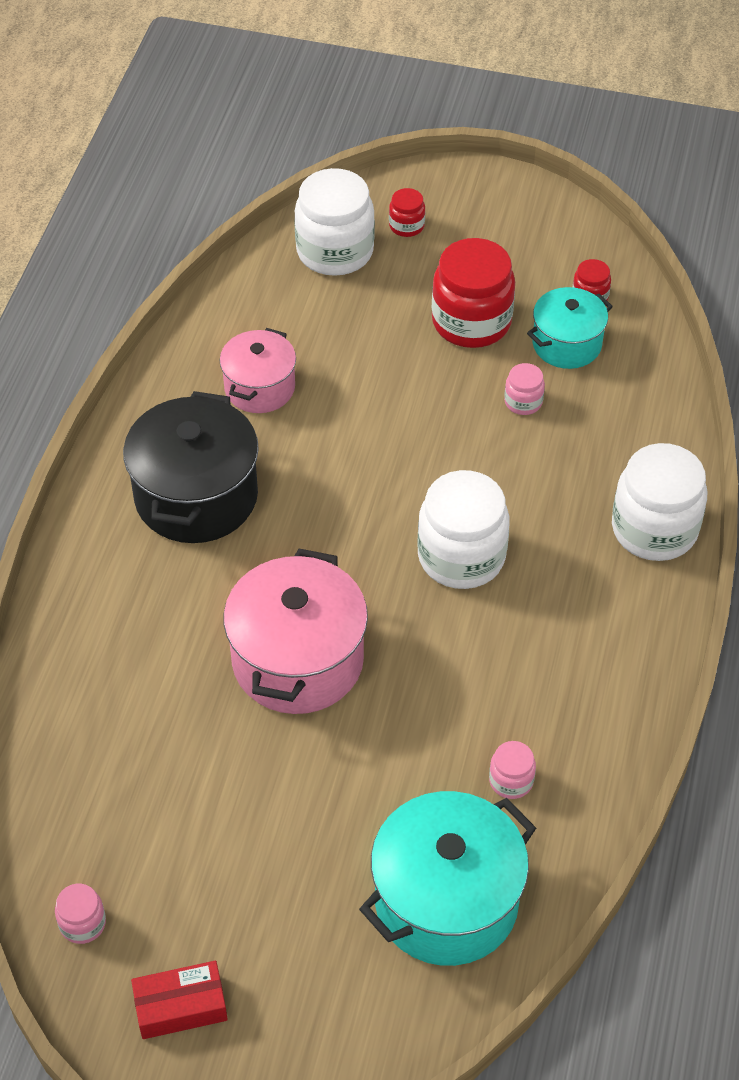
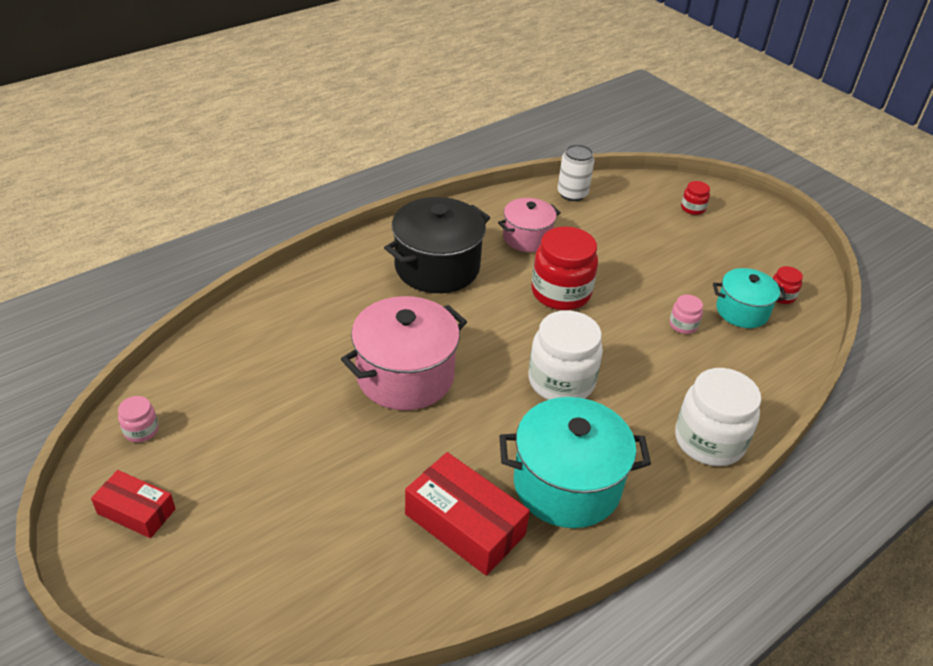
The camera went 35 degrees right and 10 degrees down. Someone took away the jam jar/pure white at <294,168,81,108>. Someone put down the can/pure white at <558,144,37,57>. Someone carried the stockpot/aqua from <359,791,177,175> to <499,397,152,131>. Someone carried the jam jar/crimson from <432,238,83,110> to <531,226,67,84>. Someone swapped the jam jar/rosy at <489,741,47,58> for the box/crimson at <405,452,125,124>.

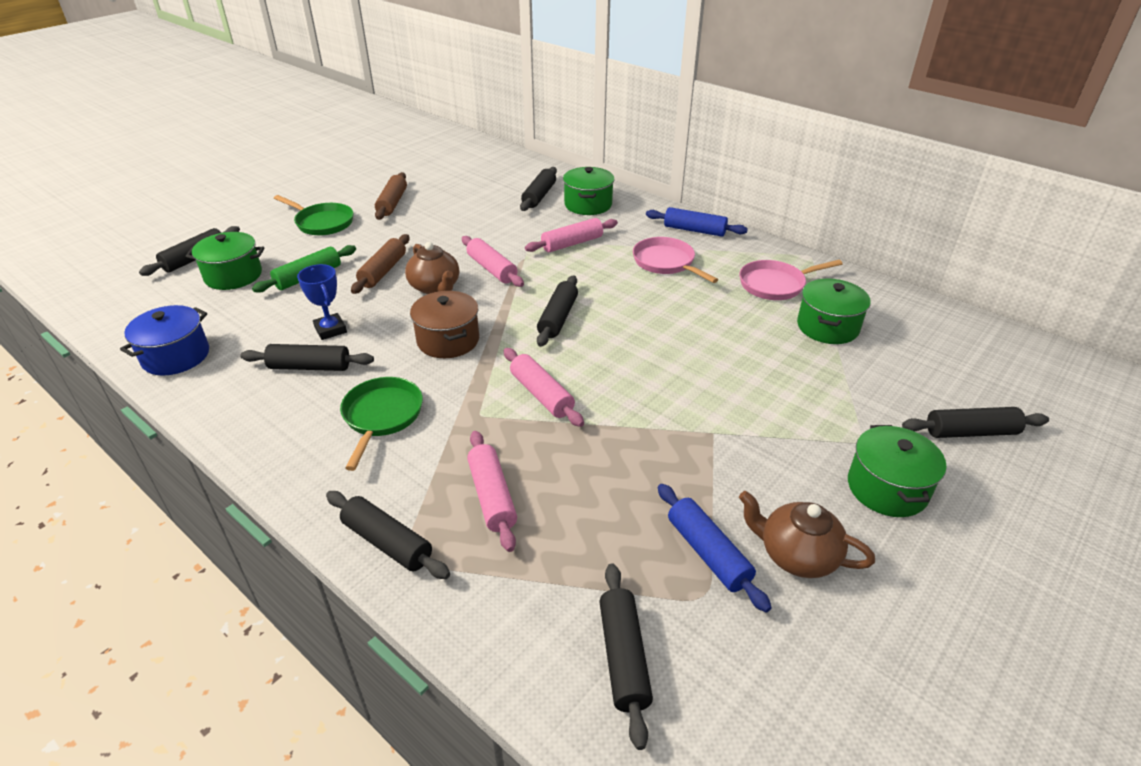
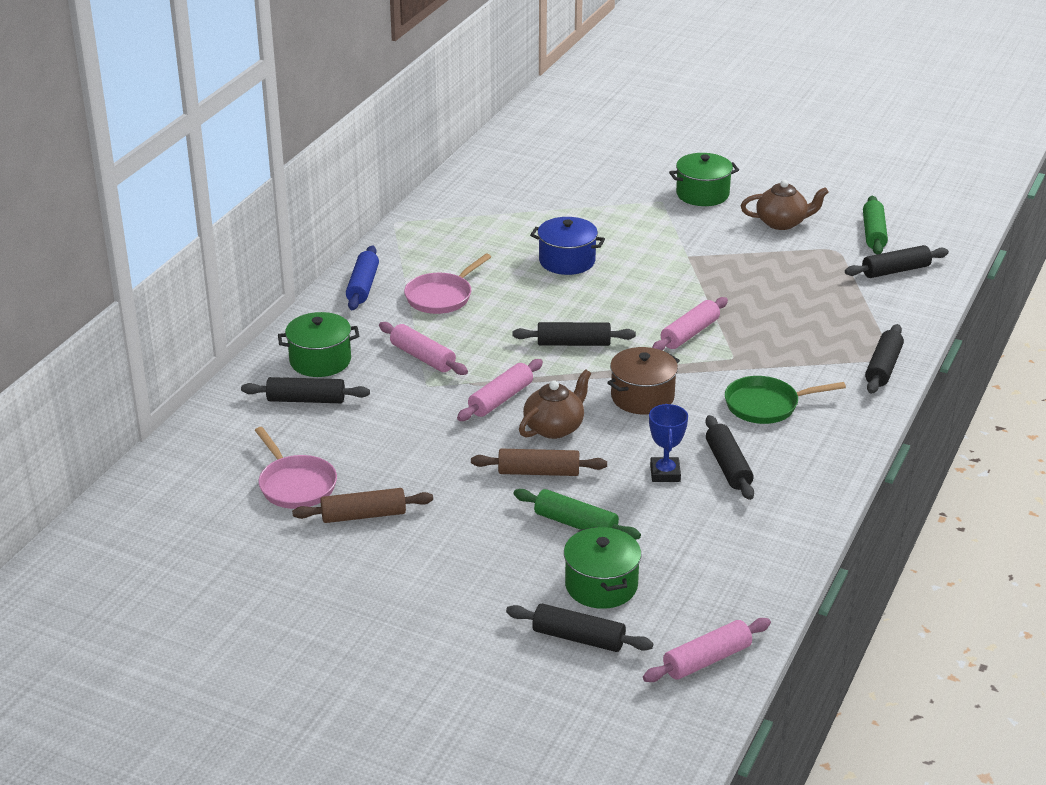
The camera went 105 degrees left and 5 degrees down. Someone took away the pan/emerald at <274,195,80,40>. Someone took away the dough roller/blue at <658,484,114,129>. Someone took away the stockpot/emerald at <797,278,74,66>. Someone took away the dough roller/jet-black at <902,407,147,31>. Someone put down the dough roller/emerald at <863,196,25,58>. Someone carried the stockpot/blue from <120,305,89,71> to <530,217,75,58>. Someone carried the dough roller/rosy from <467,431,50,121> to <643,618,128,64>. Someone carried the pan/rosy from <739,260,104,40> to <255,427,82,82>. Someone rotated the award cup/blue at <297,264,50,76> by 45 degrees counterclockwise. Someone rotated the teapot/dark brown at <739,491,136,87> by 105 degrees counterclockwise.

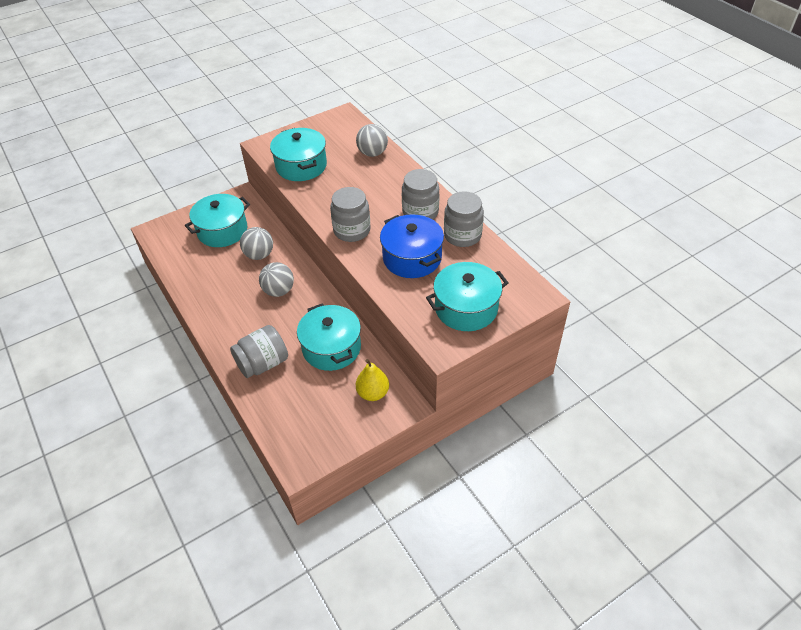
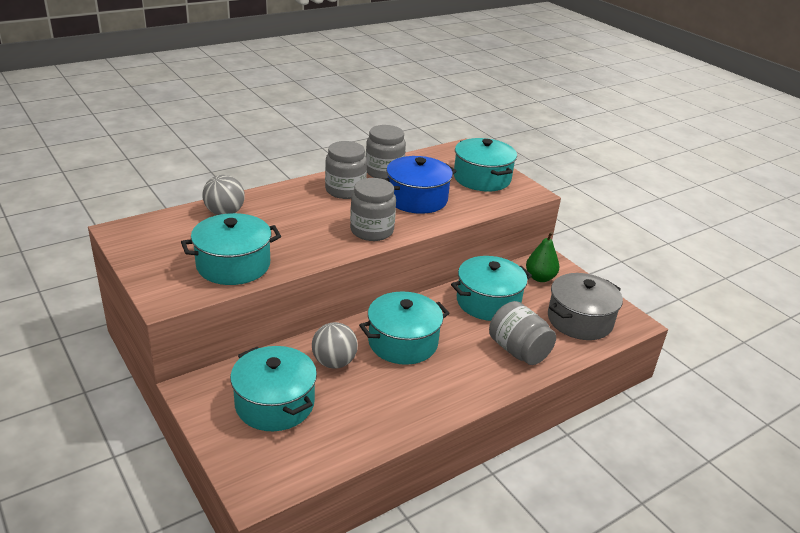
The camera went 95 degrees left and 15 degrees down. Someone put down the stockpot/ash-grey at <548,273,75,67>. Someone swapped the sphere/ash-grey at <259,262,35,35> for the stockpot/aqua at <359,291,91,74>. Someone repainted the toy pear/bright yellow at <356,359,33,42>, which became the toy pear/emerald at <526,231,33,51>.

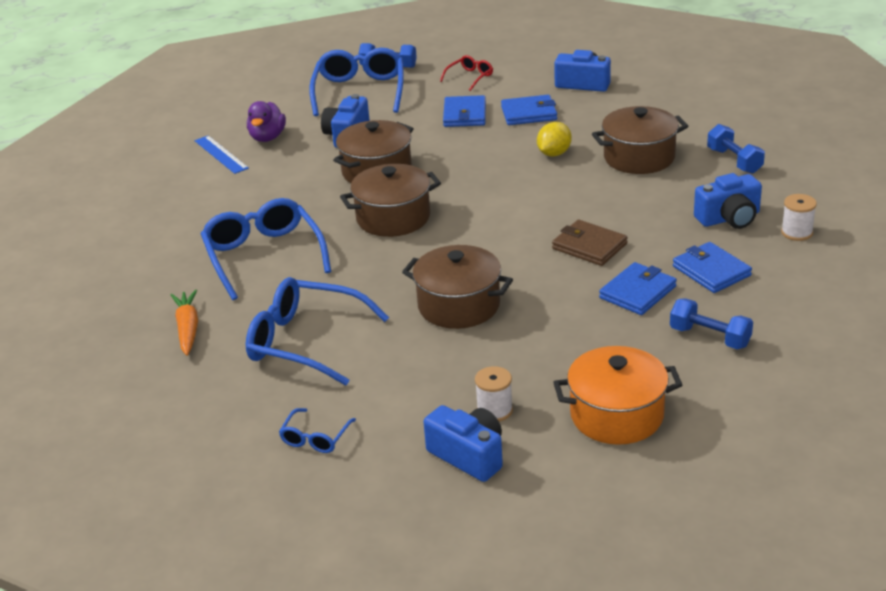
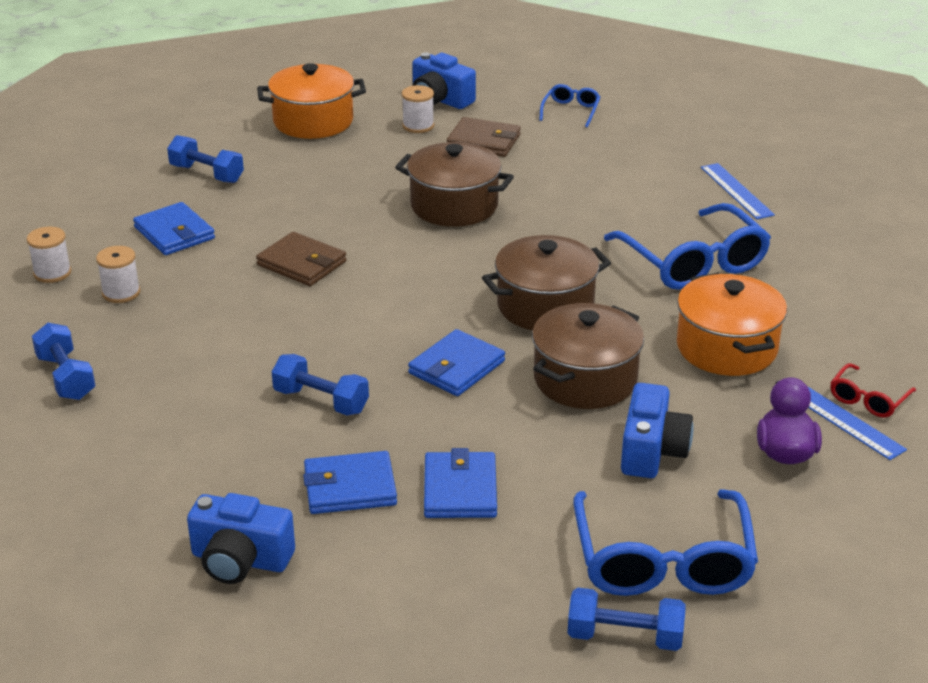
The camera went 175 degrees right and 0 degrees up. Someone took away the spectacles/blue at <246,277,143,109>. Someone took away the stockpot/dark brown at <592,106,96,68>. Someone put down the card wallet/dark brown at <447,117,74,40>. Someone put down the stockpot/bright orange at <677,273,110,103>. Someone carried the spectacles/crimson from <440,55,53,36> to <830,363,86,54>. Someone carried the card wallet/blue from <599,262,78,53> to <408,329,97,67>. Someone swapped the toy carrot/bright orange at <171,290,27,66> for the straightedge/blue at <701,163,74,56>. Someone swapped the citrus fruit/bright yellow at <537,122,35,35> for the hand weight/blue at <272,354,97,61>. Someone swapped the photo camera/blue at <694,173,68,56> for the reel of thread/pure white at <96,246,44,57>.

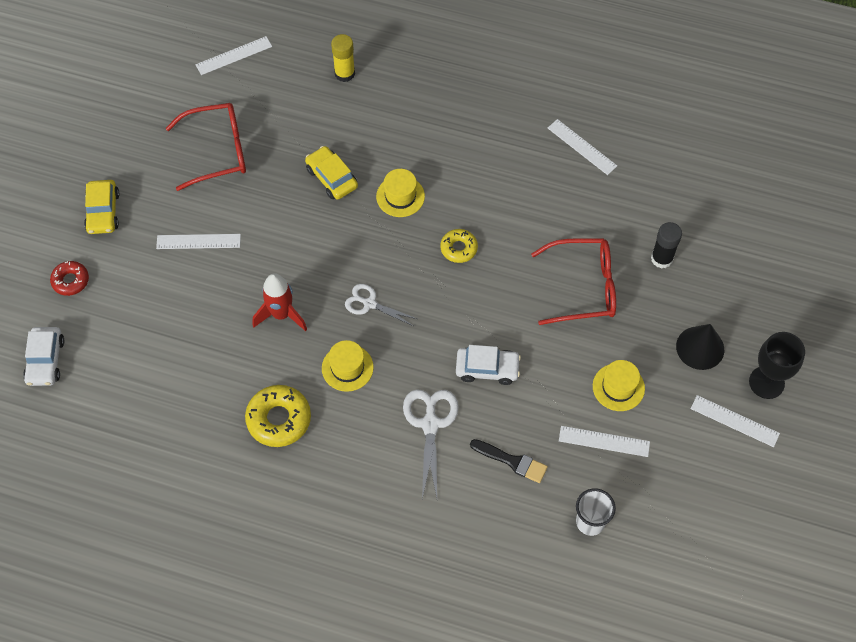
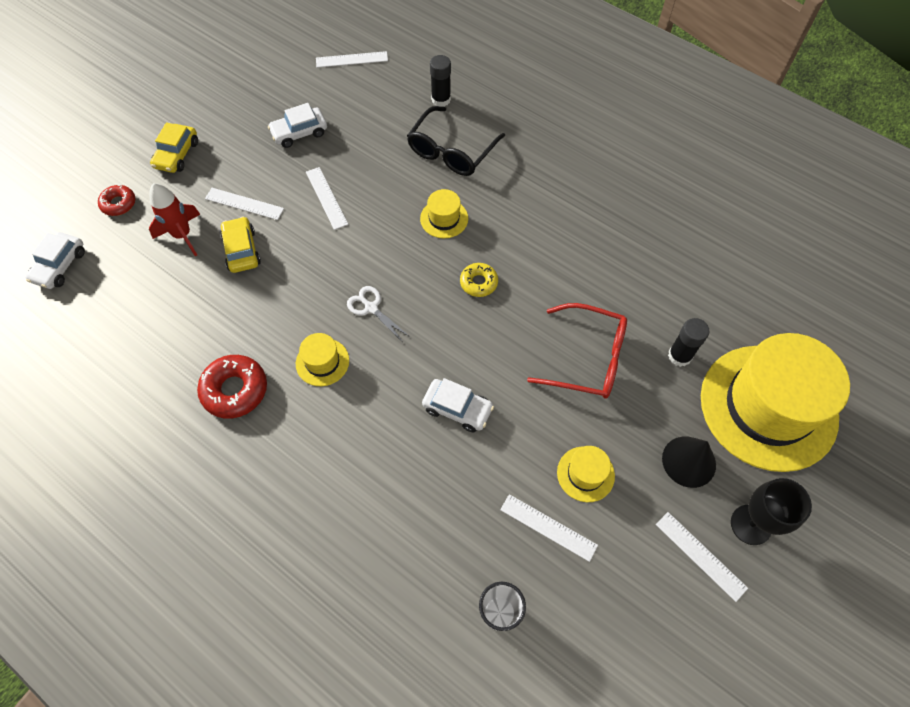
The camera went 20 degrees right and 0 degrees up. Someone took away the pair of scissors/pure white at <403,389,56,110>. Someone took away the brush/jet-black at <470,439,78,44>. Someone put down the spectacles/jet-black at <407,106,98,70>. Someone put down the top hat/bright yellow at <701,333,149,139>. Someone carried the rocket/crimson from <253,273,54,58> to <149,183,51,73>. Someone carried the toy car/bright yellow from <305,146,53,54> to <220,216,41,57>. Someone carried the straightedge/pure white from <548,119,69,56> to <306,167,42,63>. Someone swapped the spectacles/crimson at <166,103,80,88> for the toy car/pure white at <268,103,59,45>. Someone repainted the doughnut/bright yellow at <245,385,66,62>, which became the doughnut/crimson at <197,355,70,64>. Someone repainted the glue/bright yellow at <331,34,24,48>, which became the glue/jet-black at <430,55,21,52>.

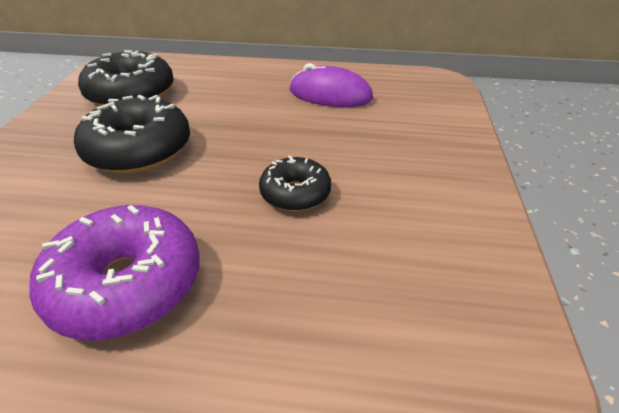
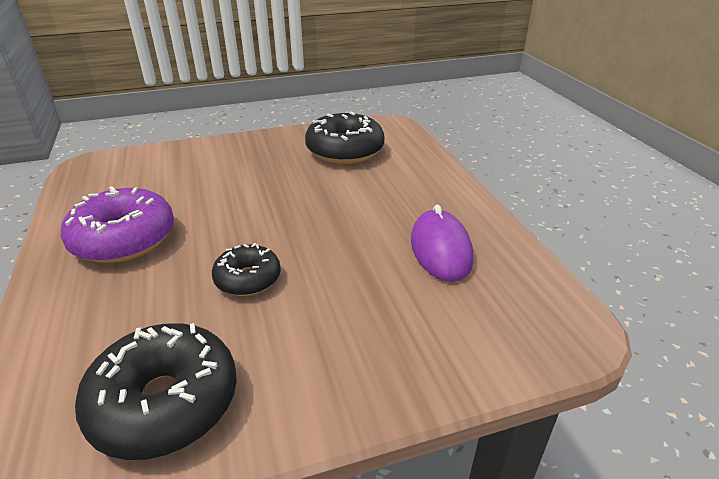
The camera went 65 degrees right and 5 degrees down. Someone carried the doughnut/jet-black from <74,95,116,79> to <75,323,162,137>.

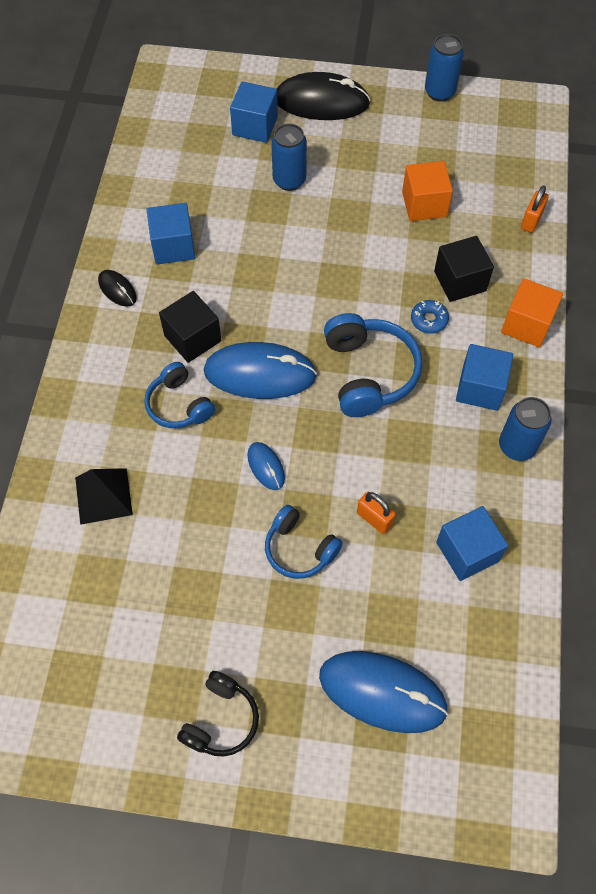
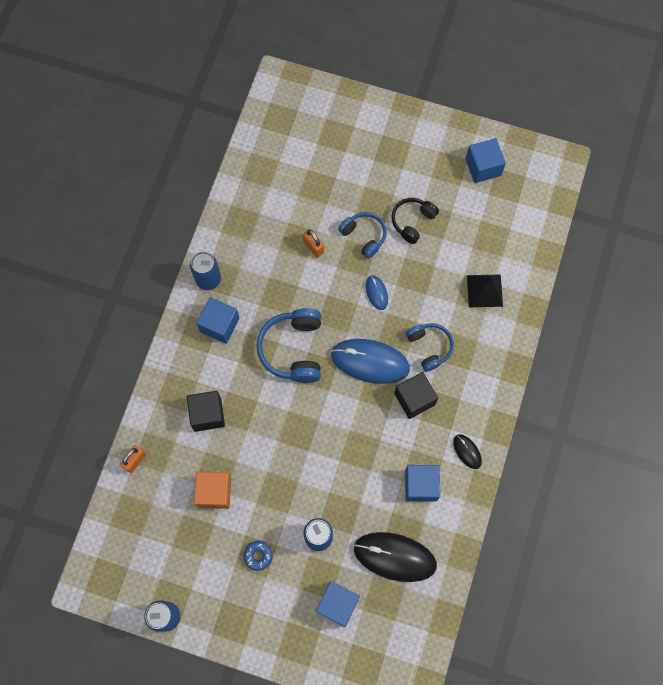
The camera went 170 degrees left and 10 degrees up. Someone took away the mouse/blue at <319,651,129,82>. Someone took away the solid cube/bright orange at <501,278,62,69>. Someone carried the headphones/jet-black from <177,671,82,86> to <391,198,48,46>. Someone carried the mouse/jet-black from <277,72,94,48> to <354,532,83,50>. Someone carried the doughnut/blue from <411,300,38,34> to <243,541,30,30>. Someone carried the solid cube/blue from <436,506,72,75> to <465,138,41,45>.

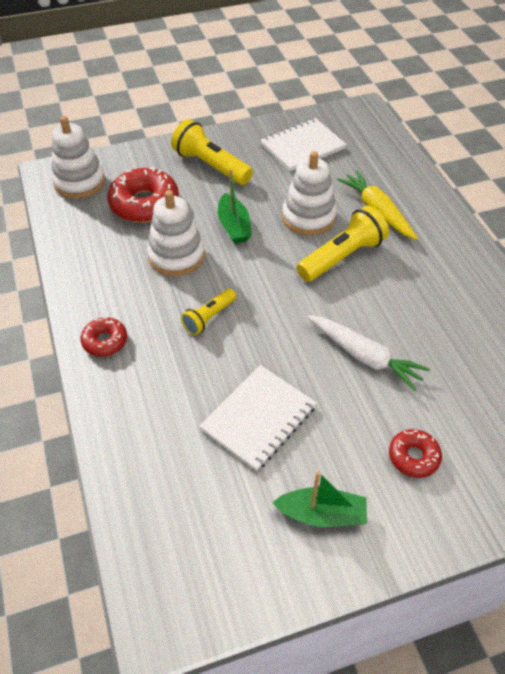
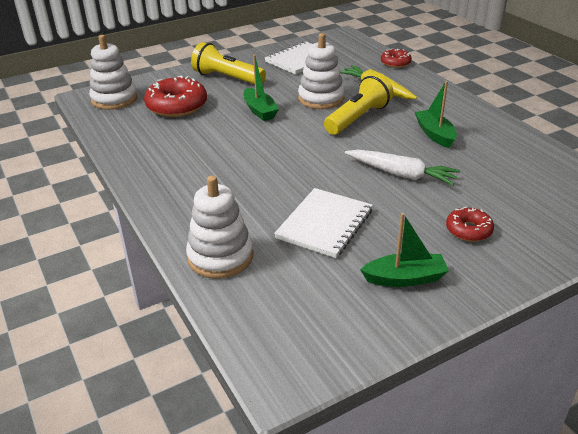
The camera went 10 degrees left and 15 degrees down. Someone took away the pocket torch/bright yellow at <181,288,55,47>. Someone put down the sailboat/emerald at <415,81,42,67>. Someone carried the doughnut/crimson from <81,317,46,40> to <381,48,31,20>. Someone carried the ring stacker/pure white from <147,190,58,86> to <186,175,67,104>.

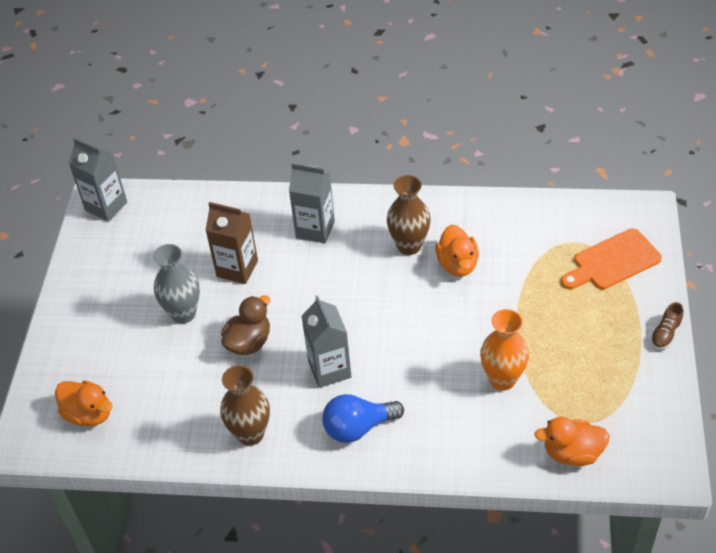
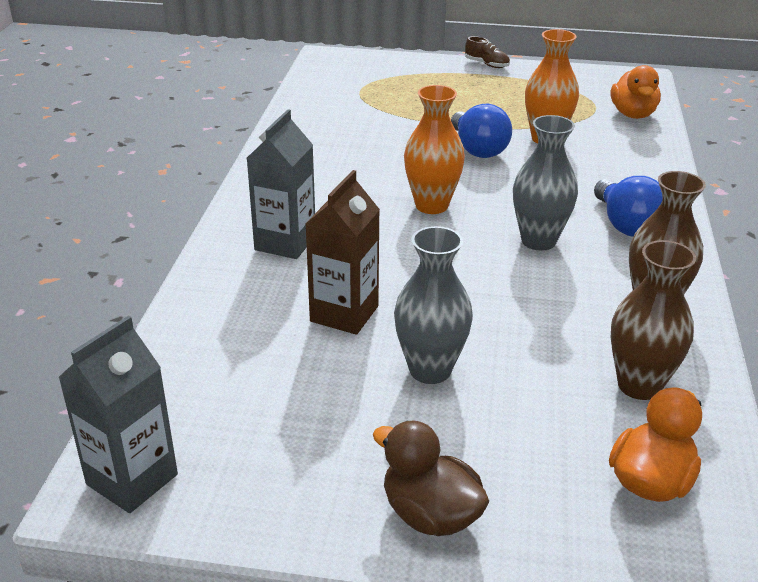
The camera went 90 degrees left and 15 degrees down. Someone took away the toy duck/bright orange at <435,224,44,52>. Someone took away the cutting board/bright orange at <561,228,101,61>. Someone put down the vase/bright orange at <404,85,61,129>. Someone put down the light bulb/blue at <451,104,61,54>. Someone carried the toy duck/dark brown from <221,295,49,60> to <373,421,117,115>. Someone carried the vase/dark brown from <387,175,44,80> to <611,240,85,160>. Someone swapped the milk carton/ash-grey at <301,295,50,93> for the vase/ash-grey at <513,115,65,136>.

